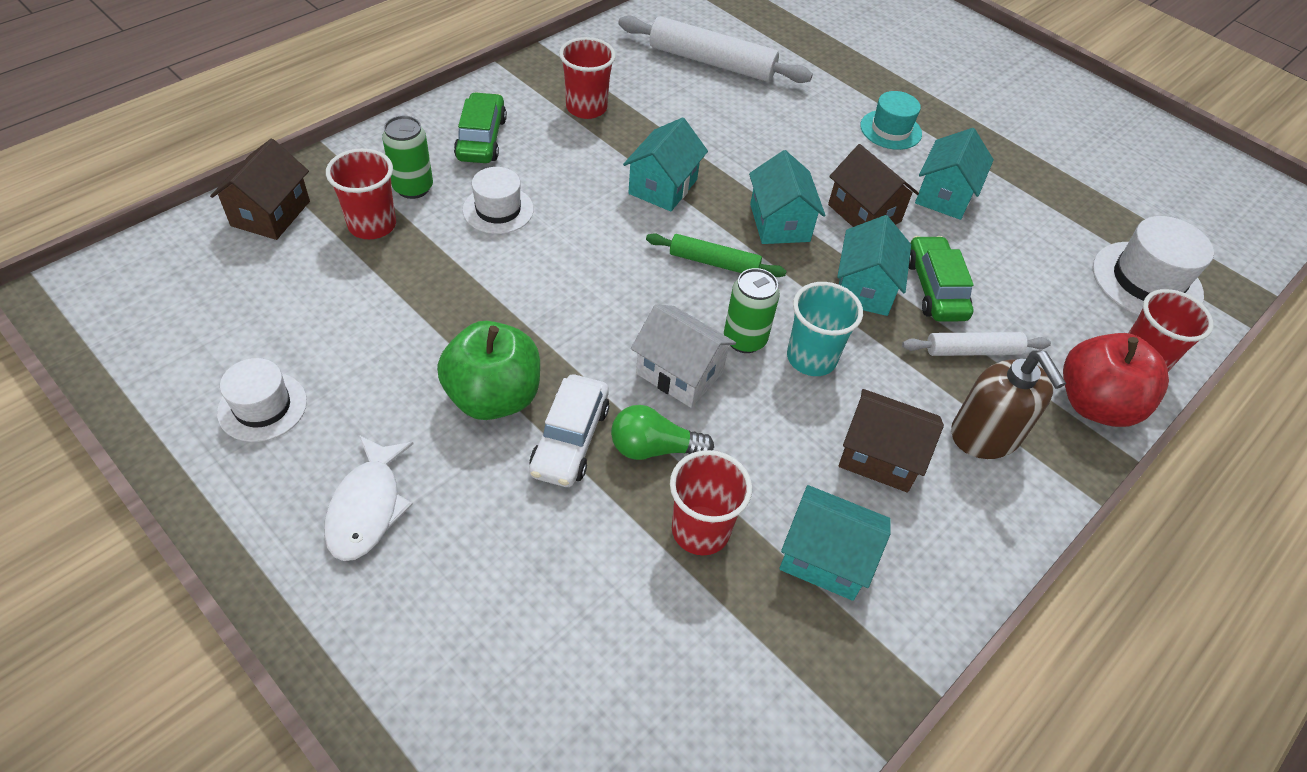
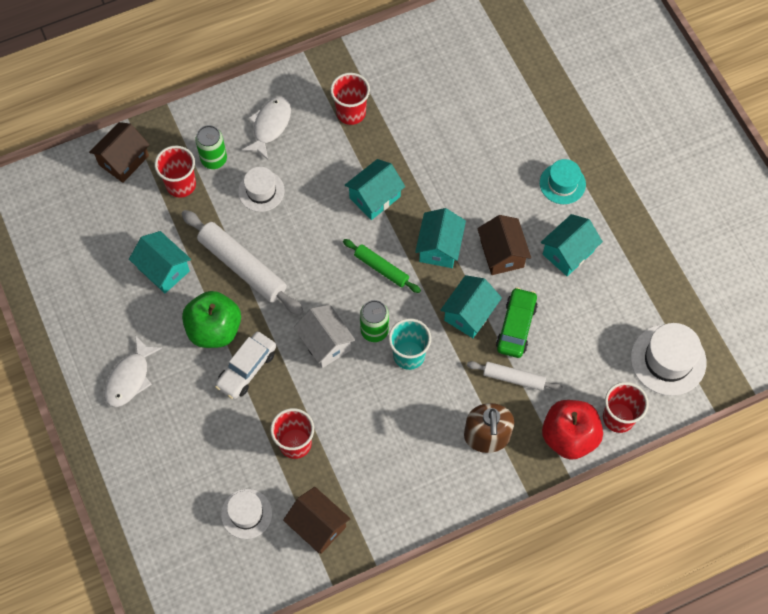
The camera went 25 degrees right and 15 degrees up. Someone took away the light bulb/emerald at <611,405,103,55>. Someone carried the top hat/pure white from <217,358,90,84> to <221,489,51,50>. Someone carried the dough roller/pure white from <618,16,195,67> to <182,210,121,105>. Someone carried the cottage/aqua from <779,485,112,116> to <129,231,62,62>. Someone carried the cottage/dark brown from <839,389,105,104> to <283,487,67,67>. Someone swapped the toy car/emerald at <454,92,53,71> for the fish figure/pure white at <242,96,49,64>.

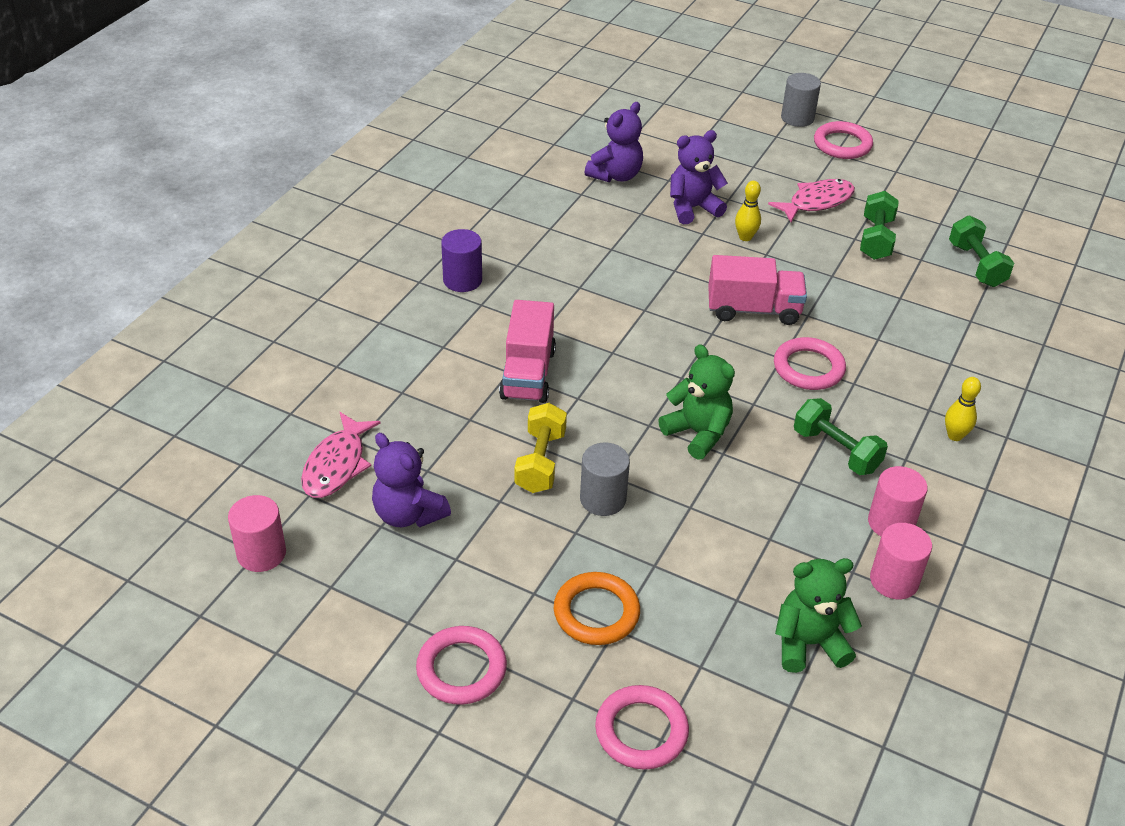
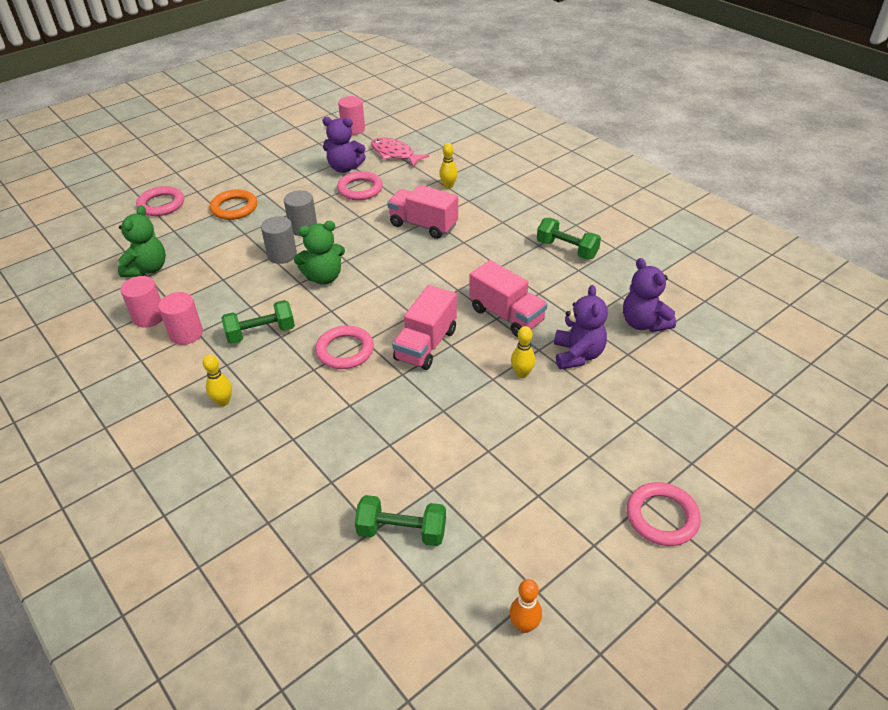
The camera went 115 degrees right and 0 degrees up. Someone took away the cylinder/royal purple at <441,229,41,63>. Someone took away the hand weight/bright yellow at <515,403,52,90>. Someone took away the fish figure/rosy at <768,179,87,43>. Someone put down the skittle/bright yellow at <439,143,19,46>. Someone put down the toy truck/rosy at <469,260,78,77>. Someone put down the skittle/bright orange at <510,579,32,54>. Someone carried the torus/rosy from <416,626,91,79> to <337,171,46,29>. Someone carried the cylinder/ash-grey from <781,73,40,54> to <261,216,36,48>. Someone carried the hand weight/emerald from <860,191,39,69> to <537,218,64,42>. Someone rotated the stuffed bear/royal purple at <372,433,79,94> by 150 degrees counterclockwise.

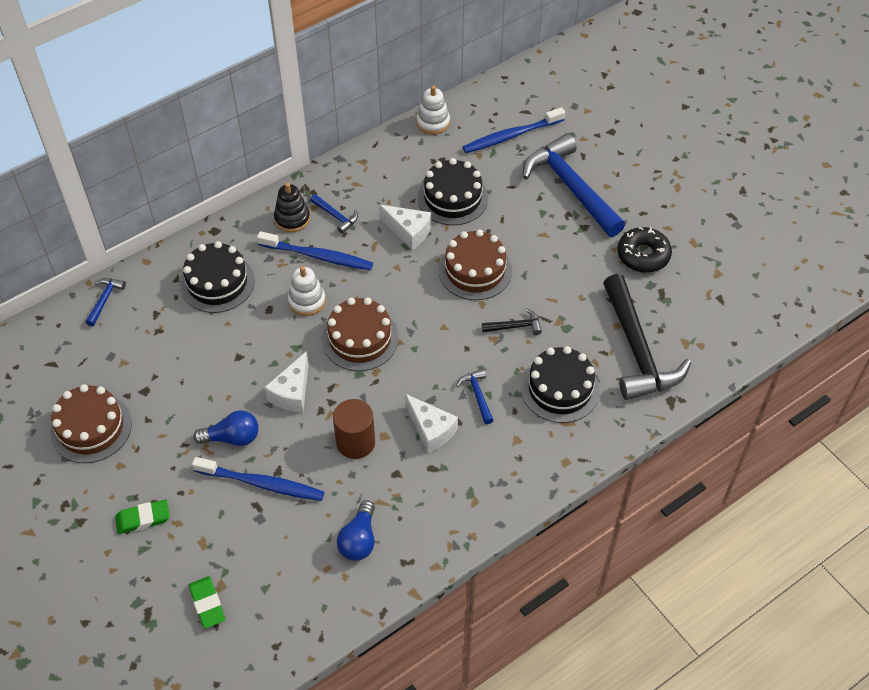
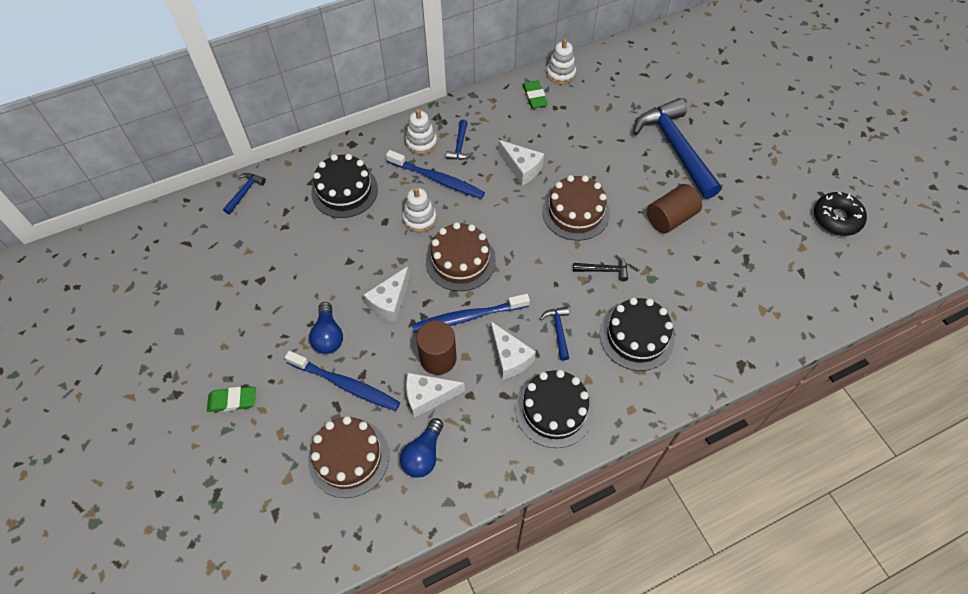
The camera went 10 degrees right and 5 degrees up. Someone took away the carpenter's hammer/jet-black at <603,274,88,126>. Someone put down the cheese/pure white at <406,373,59,45>. Someone put down the cylinder/dark brown at <647,184,55,49>. Someone carried the gateau/dark brown from <50,384,82,79> to <308,416,82,82>. Someone carried the eraser/emerald from <189,576,36,53> to <523,80,25,28>. Someone carried the gateau/jet-black from <418,158,70,67> to <515,370,79,78>. Someone carried the dental brush/blue from <462,107,103,46> to <412,294,118,38>. Someone carried the doughnut/jet-black from <617,227,55,46> to <814,192,53,44>. Someone repainted the ring stacker/jet-black at <274,183,36,49>, which became the ring stacker/pure white at <405,109,32,46>. Someone rotated the light bulb/blue at <193,410,66,36> by 75 degrees clockwise. Someone rotated the carpenter's hammer/blue at <310,194,48,40> by 45 degrees clockwise.

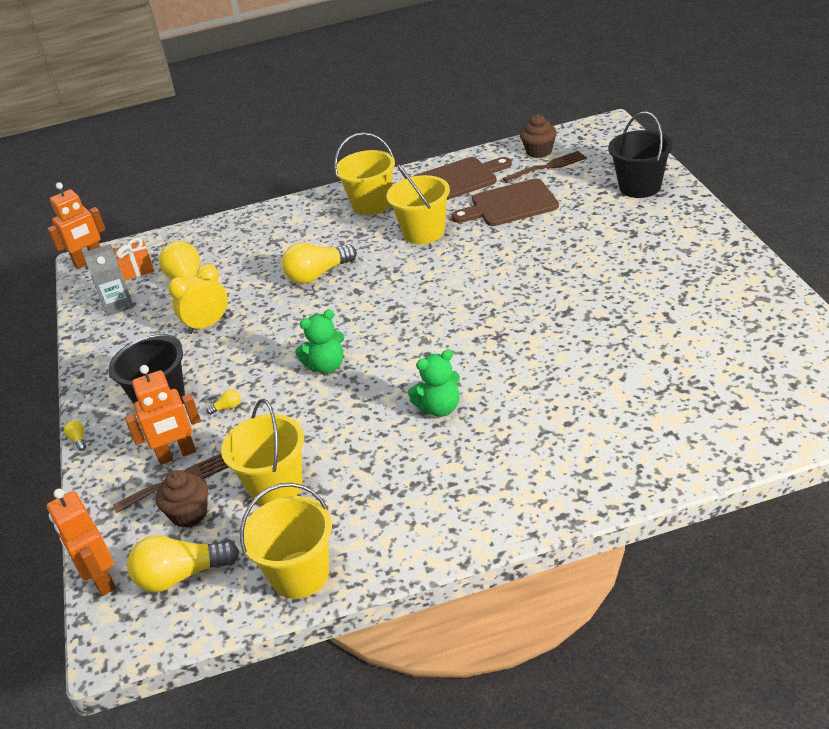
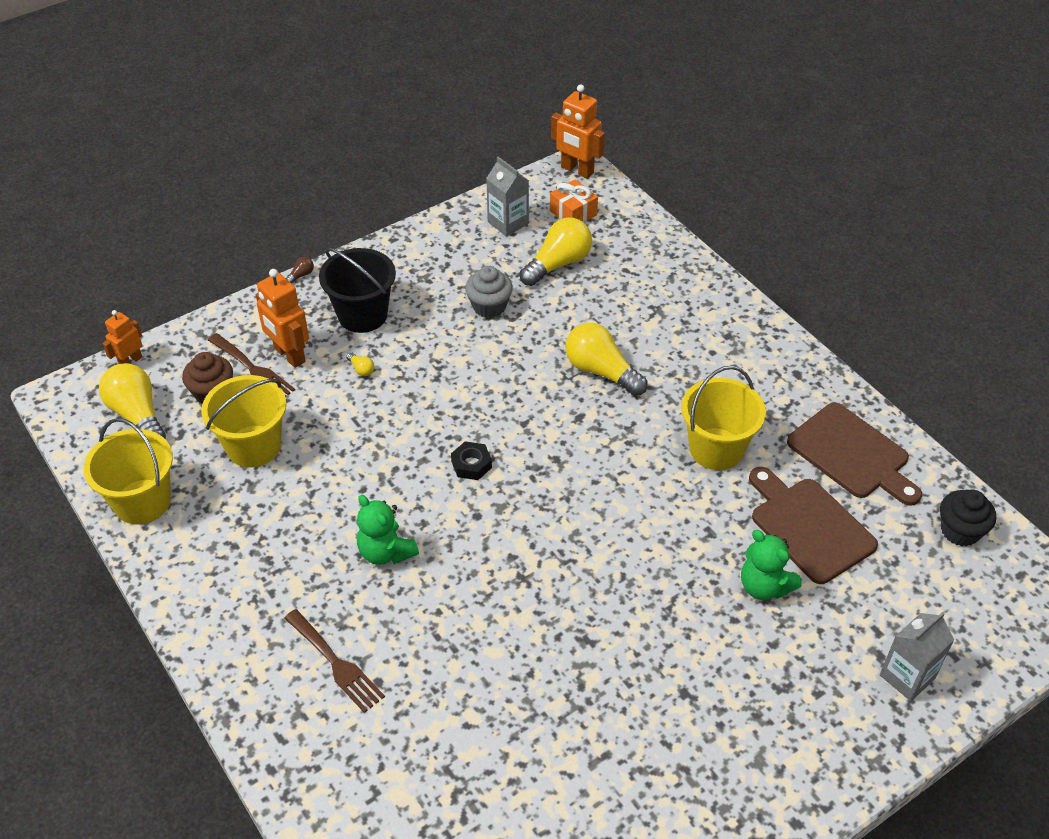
The camera went 65 degrees right and 10 degrees up. Someone took away the bucket/bright yellow at <334,132,61,83>. Someone put down the hexagon nut/jet-black at <451,441,41,39>. Someone carried the stuffed bear/emerald from <295,310,49,64> to <741,530,61,70>. Someone carried the fork/dark brown from <503,151,84,32> to <284,609,101,104>. Someone swapped the bedside clock/bright yellow at <168,264,60,70> for the muffin/ash-grey at <465,266,48,52>. Someone swapped the bucket/jet-black at <608,112,65,86> for the milk carton/ash-grey at <880,612,74,89>. Someone repainted the light bulb/bright yellow at <64,420,22,31>, which became the light bulb/dark brown at <286,257,28,26>. Someone repainted the muffin/dark brown at <520,114,37,44>, which became the muffin/jet-black at <940,490,56,57>. Someone scaled the toy robot/bright orange at <47,489,69,107> by 0.62.

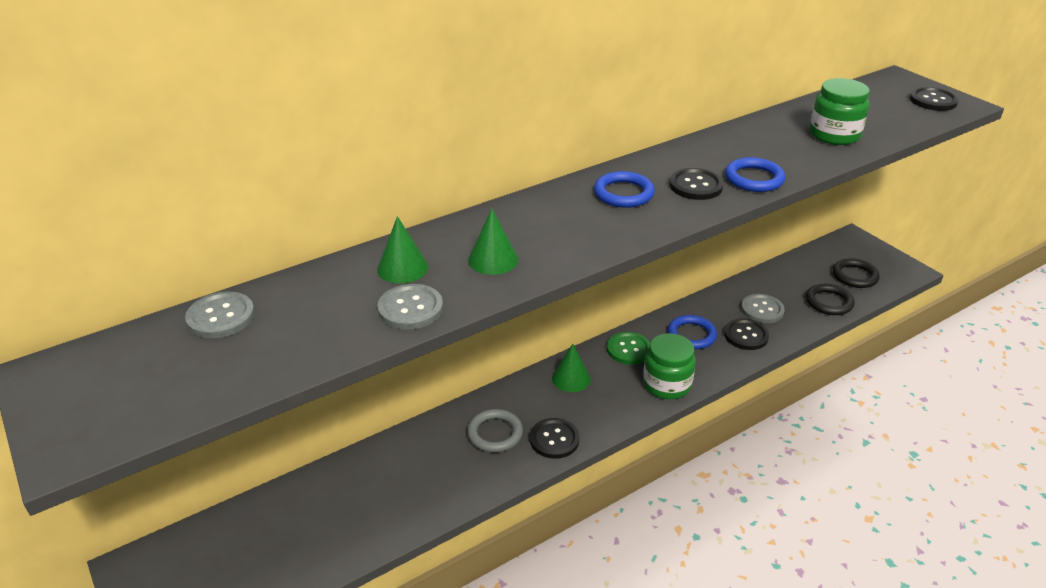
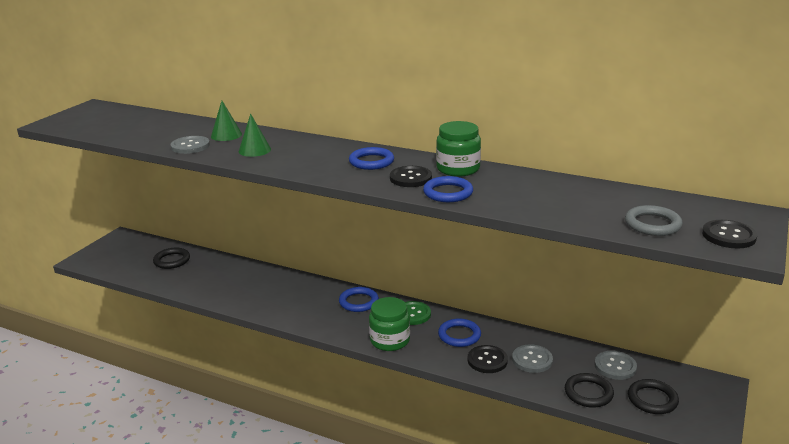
The camera went 60 degrees right and 10 degrees down. Someone took away the sewing button/jet-black at <530,418,50,41>. Someone put down the torus/jet-black at <153,248,37,21>. Someone carried the sewing button/ash-grey from <185,292,70,46> to <595,351,42,29>. Someone carried the torus/ash-grey from <467,409,56,43> to <625,205,58,31>. Someone carried the jam jar/emerald from <809,78,61,67> to <436,121,45,56>. Someone swapped the cone/emerald at <552,344,39,48> for the torus/blue at <339,287,40,25>.

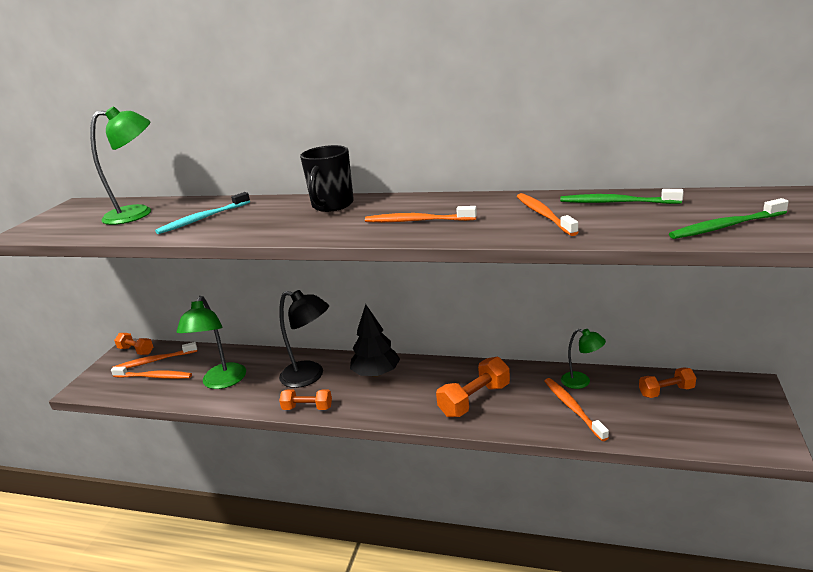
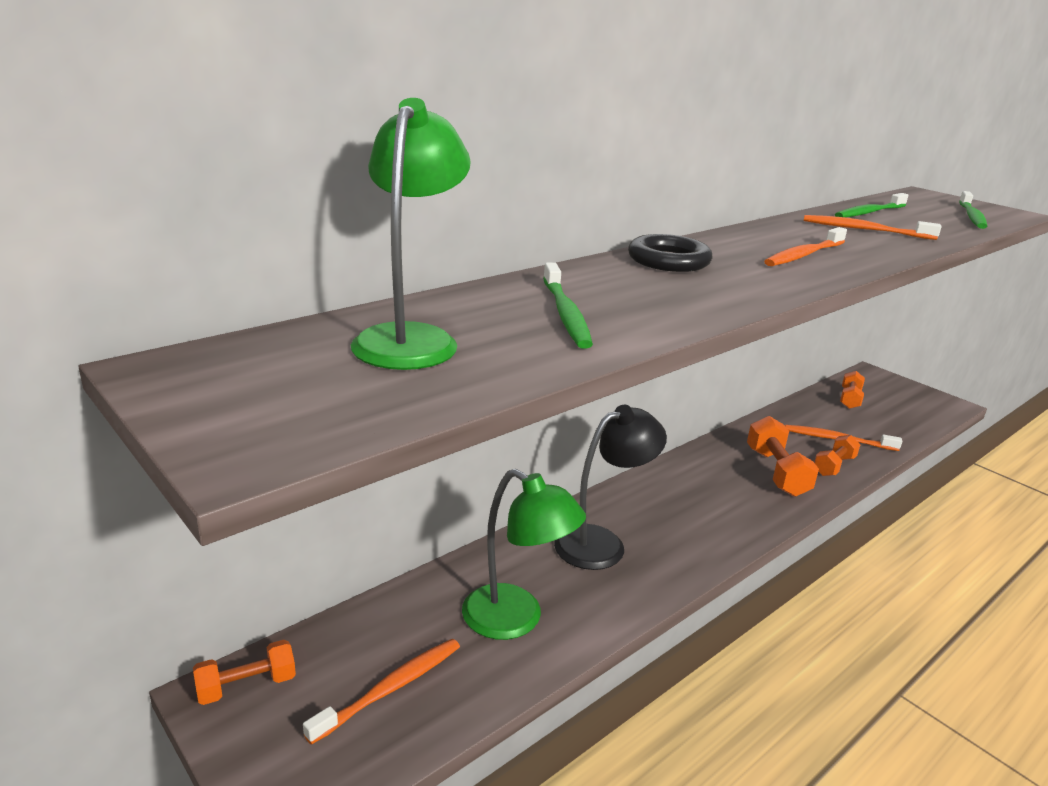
The camera went 60 degrees left and 0 degrees up. Someone took away the dental brush/bright orange at <112,342,86,27>. Someone took away the toy tree/jet-black at <350,304,50,73>. Someone took away the lamp/emerald at <561,329,45,60>. Someone carried the hand weight/bright orange from <279,389,53,21> to <814,435,46,41>. Someone swapped the mug/jet-black at <300,145,54,67> for the torus/jet-black at <628,234,85,38>. Someone repainted the dental brush/aqua at <155,192,95,42>, which became the dental brush/emerald at <543,263,50,86>.

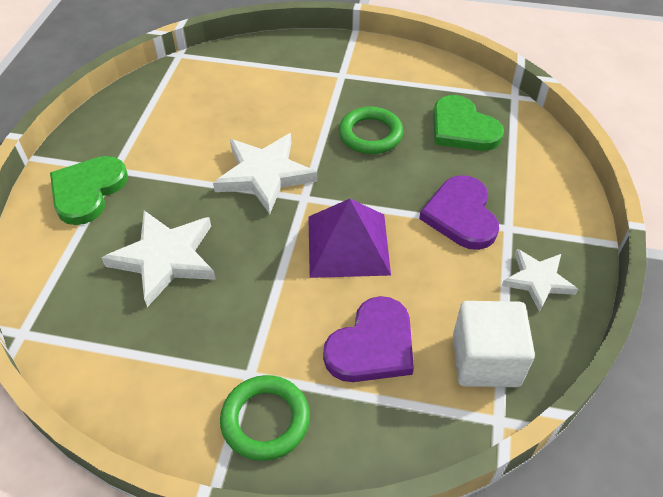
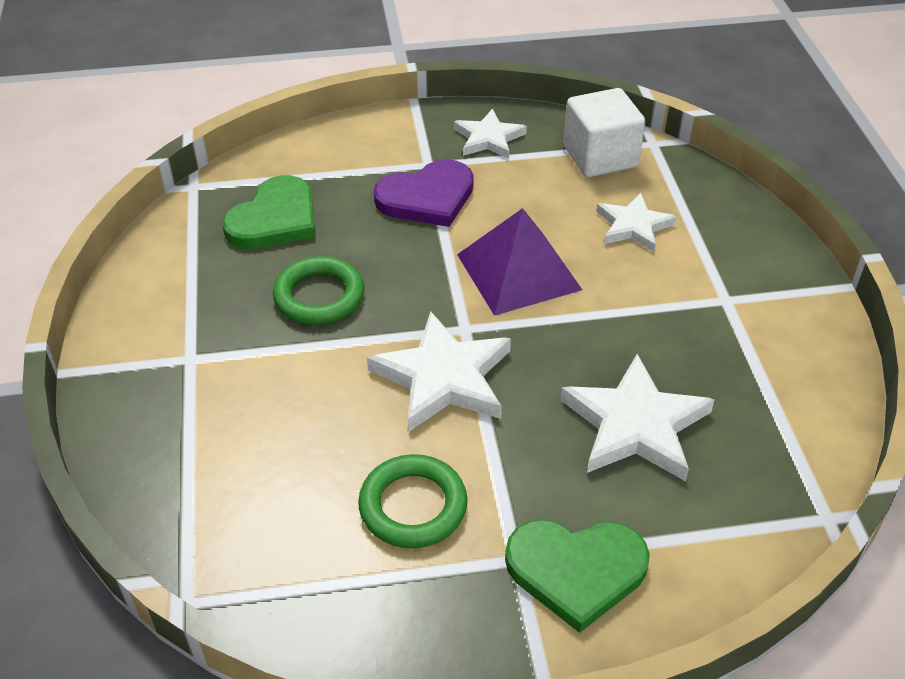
The camera went 110 degrees left and 5 degrees down. Someone carried the torus/emerald from <220,375,90,86> to <358,454,109,94>. Someone swapped the heart/royal purple at <323,296,91,86> for the five-pointed star/pure white at <596,193,81,59>.

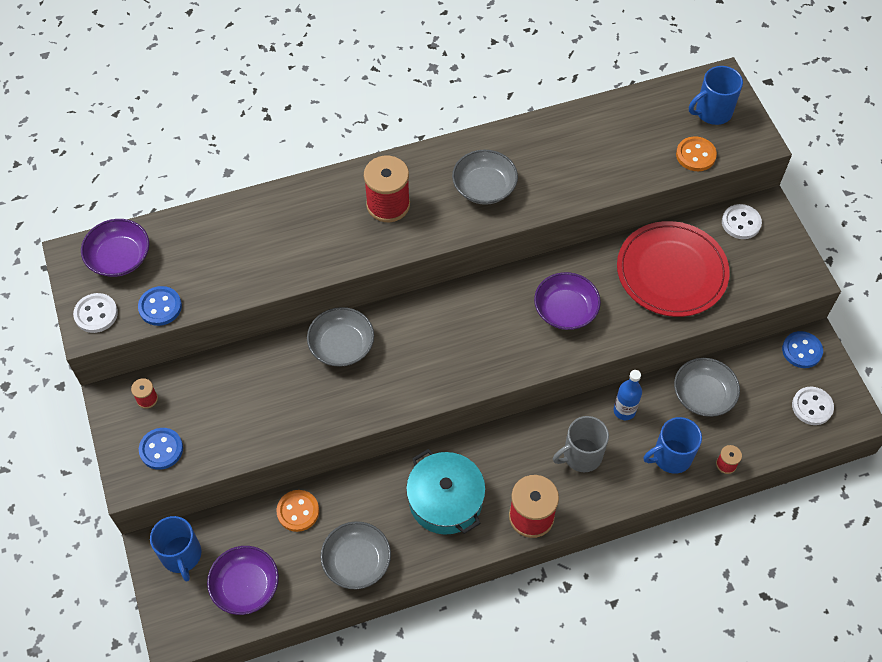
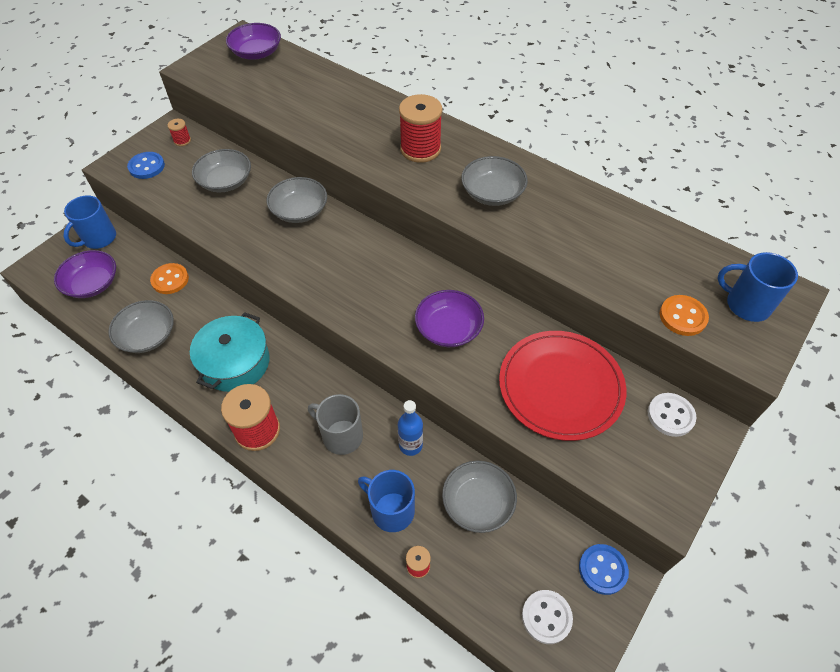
The camera went 55 degrees right and 5 degrees down. Someone took away the sewing button/pure white at <73,293,45,40>. Someone took away the sewing button/blue at <138,286,44,40>. Someone put down the serving bowl/ash-grey at <192,149,59,43>.

